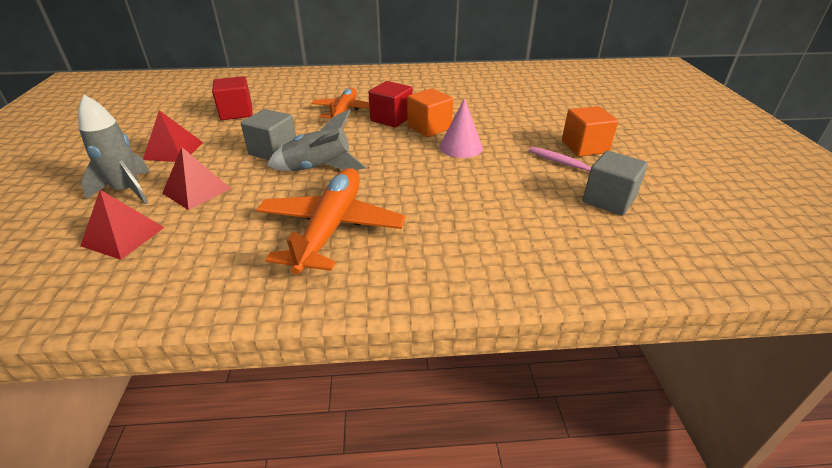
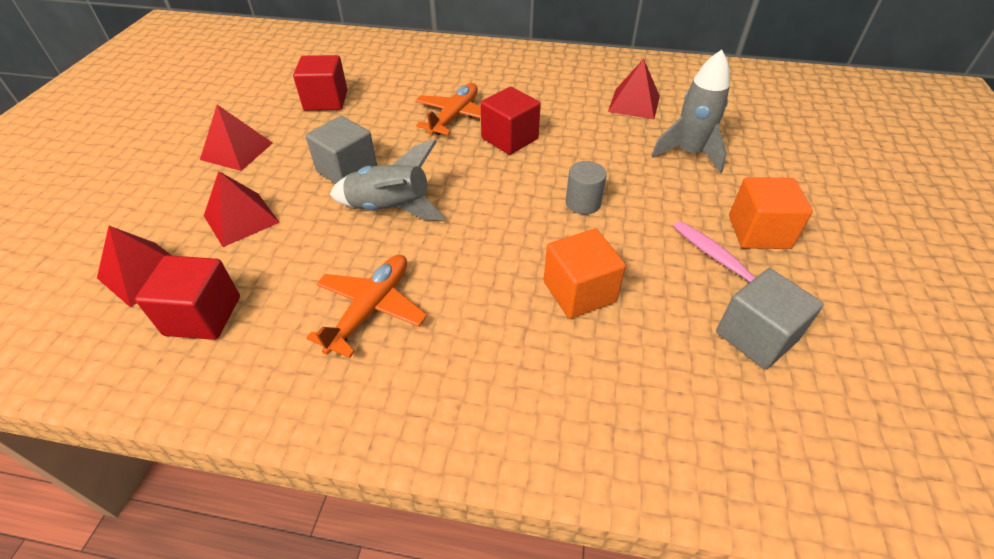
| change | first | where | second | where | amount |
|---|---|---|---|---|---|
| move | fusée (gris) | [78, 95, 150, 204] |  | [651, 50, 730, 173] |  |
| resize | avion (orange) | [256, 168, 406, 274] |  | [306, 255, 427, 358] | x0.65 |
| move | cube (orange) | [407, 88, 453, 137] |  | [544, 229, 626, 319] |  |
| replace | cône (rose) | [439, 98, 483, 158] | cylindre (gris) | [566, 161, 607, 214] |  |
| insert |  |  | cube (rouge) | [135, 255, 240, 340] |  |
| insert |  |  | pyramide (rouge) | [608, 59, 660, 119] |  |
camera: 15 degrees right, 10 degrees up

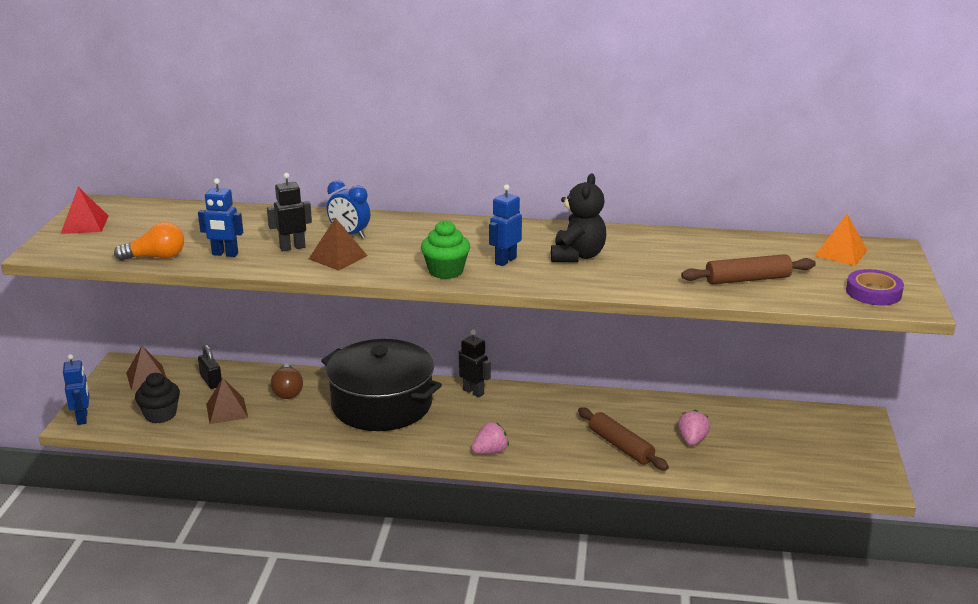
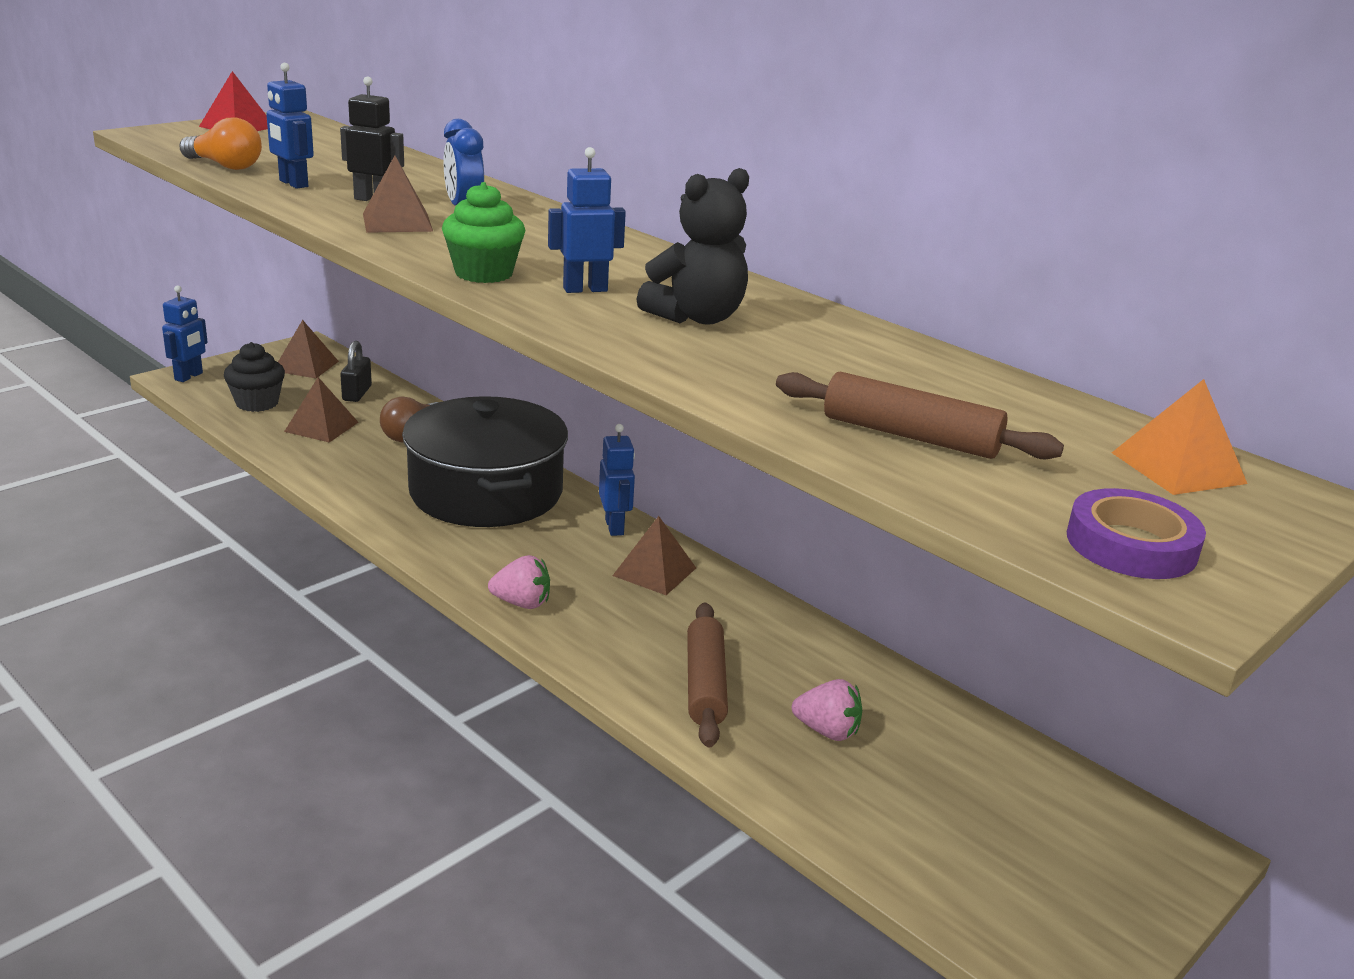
| change | first | where | second | where | amount |
|---|---|---|---|---|---|
| recolor | robot (noir) | [459, 330, 491, 397] | robot (bleu) | [599, 424, 635, 536] |  |
| rotate | fraise (rose) | [678, 410, 710, 446] |  | [792, 679, 862, 741] | 60 degrees clockwise |
| insert |  |  | pyramide (marron) | [612, 516, 696, 595] |  |
camera: 35 degrees right, 0 degrees up

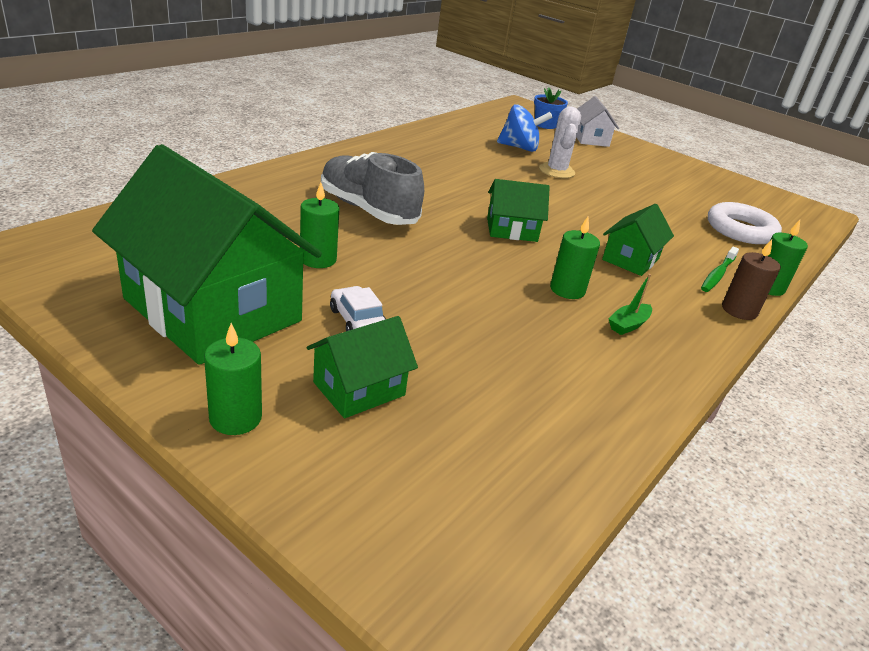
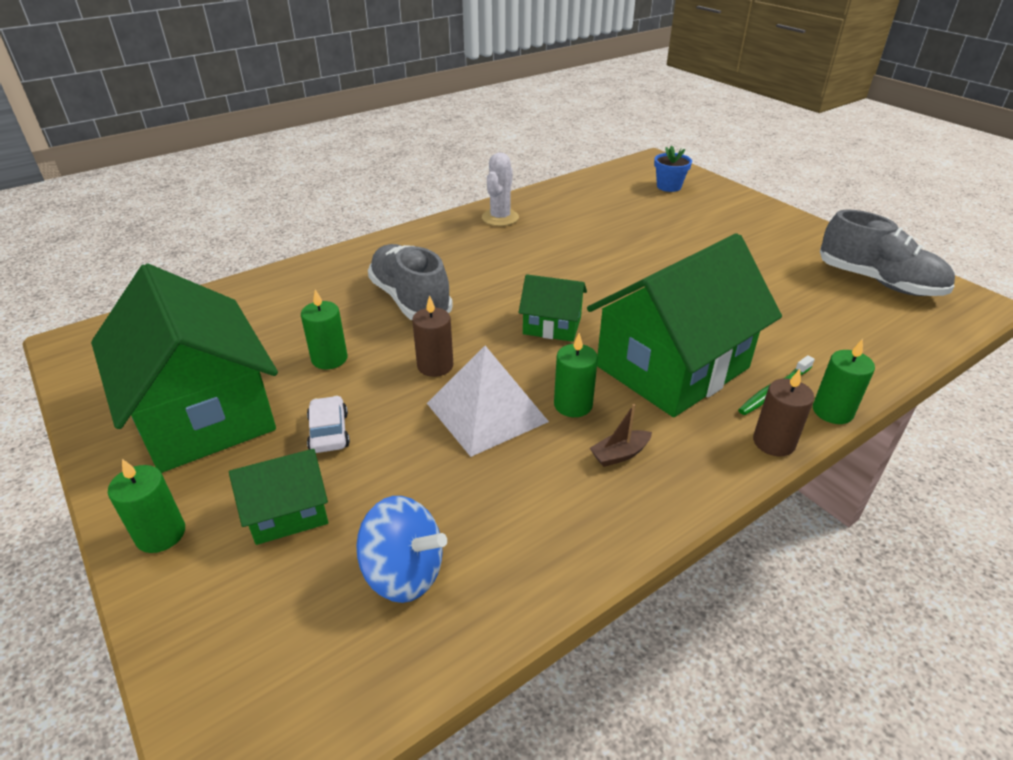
| change | first | where | second | where | amount |
|---|---|---|---|---|---|
| move | toupie (bleu) | [497, 104, 553, 152] |  | [356, 496, 447, 603] |  |
| move | cactus (blanc) | [539, 107, 581, 178] |  | [482, 153, 519, 226] |  |
| delete | maison (blanc) | [576, 96, 619, 147] |  |  |  |
| resize | maison (vert) | [602, 204, 674, 276] |  | [587, 233, 782, 417] | x2.13 |
| recolor | bateau (vert) | [608, 274, 652, 335] | bateau (marron) | [590, 404, 652, 467] |  |
| delete | anneau (blanc) | [708, 202, 782, 244] |  |  |  |
| insert |  |  | bougie (marron) | [412, 295, 453, 377] |  |
| insert |  |  | pyramide (blanc) | [427, 346, 549, 457] |  |
| insert |  |  | chaussure (gris) | [820, 209, 955, 296] |  |
camera: 20 degrees right, 5 degrees up

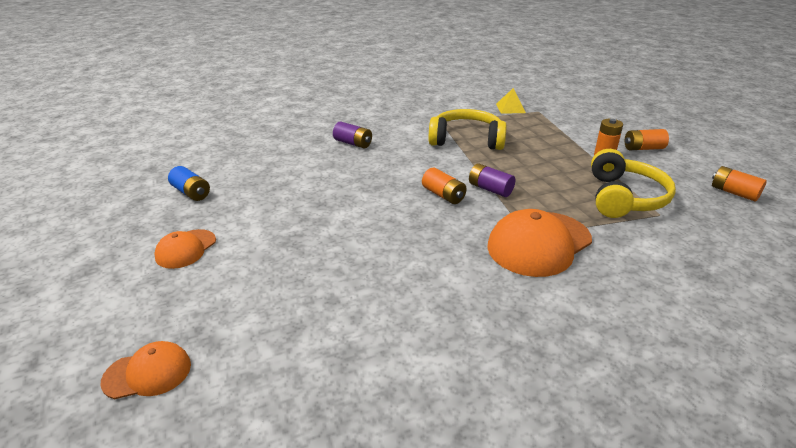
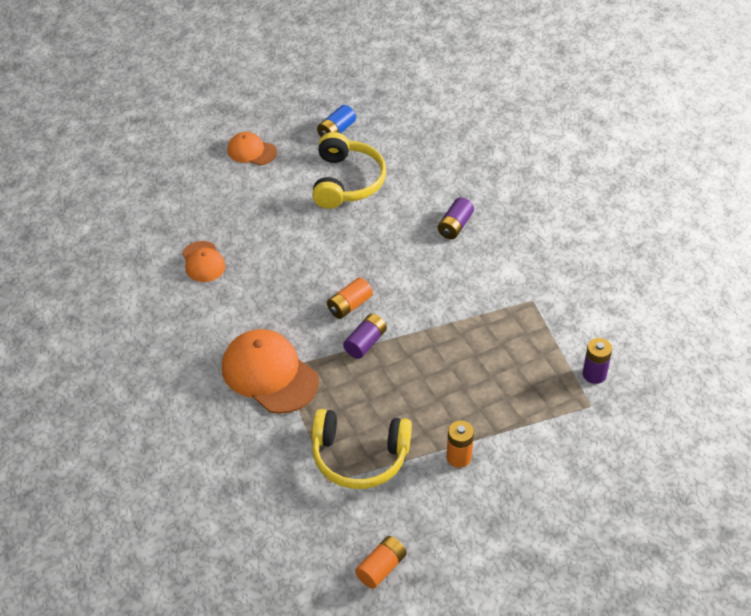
| change | first | where | second | where | amount |
|---|---|---|---|---|---|
| move | casquette (orange) | [101, 341, 191, 399] |  | [182, 241, 226, 282] |  |
| move | casque audio (jaune) | [429, 109, 507, 150] |  | [312, 132, 387, 209] |  |
| replace | pyramide (jaune) | [496, 88, 526, 114] | pile (violet) | [583, 338, 612, 384] |  |
| delete | pile (orange) | [625, 129, 669, 150] |  |  |  |
camera: 85 degrees right, 15 degrees up

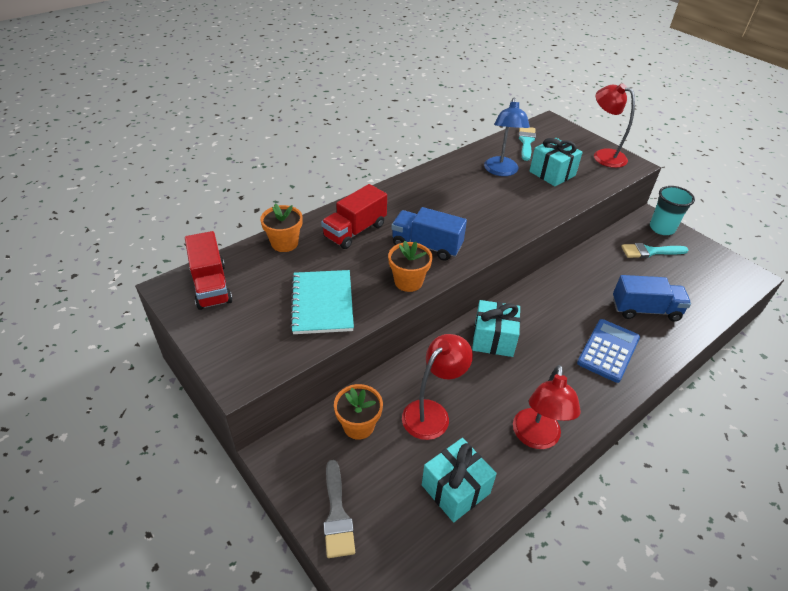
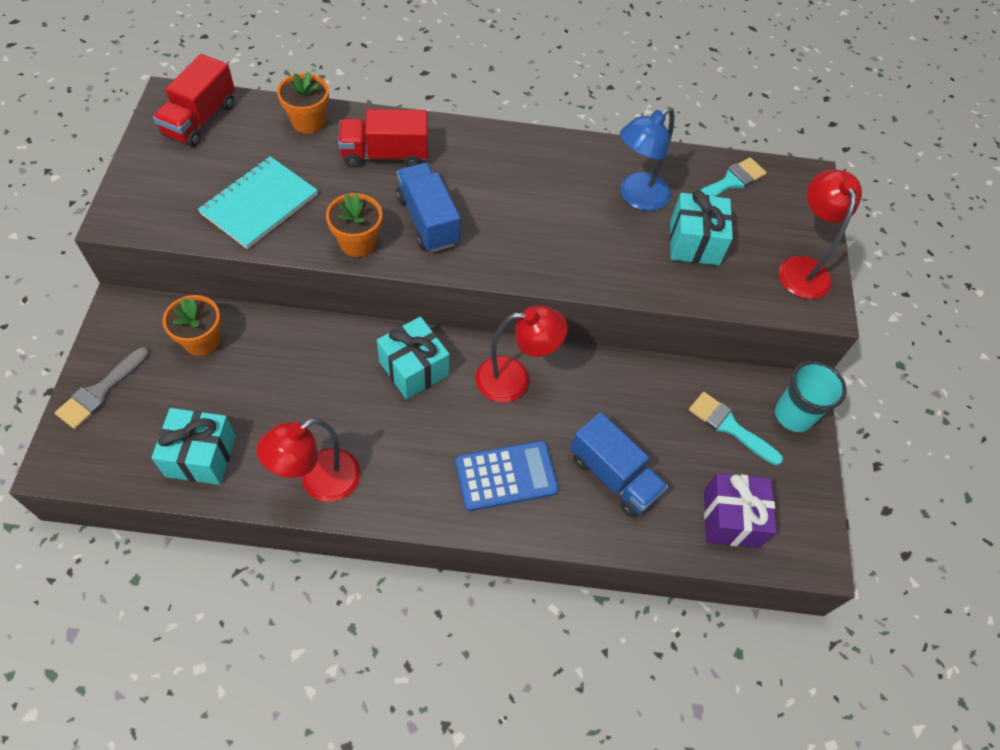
| change | first | where | second | where | amount |
|---|---|---|---|---|---|
| move | lampe (rouge) | [402, 334, 473, 440] |  | [476, 306, 568, 403] |  |
| insert |  |  | cadeau (violet) | [704, 473, 776, 548] |  |
camera: 40 degrees right, 15 degrees up

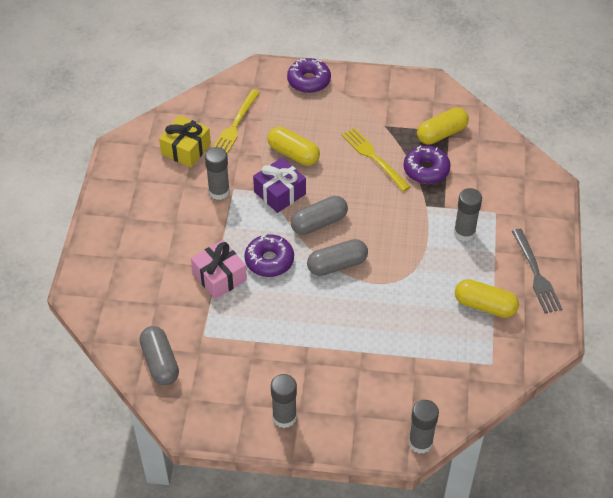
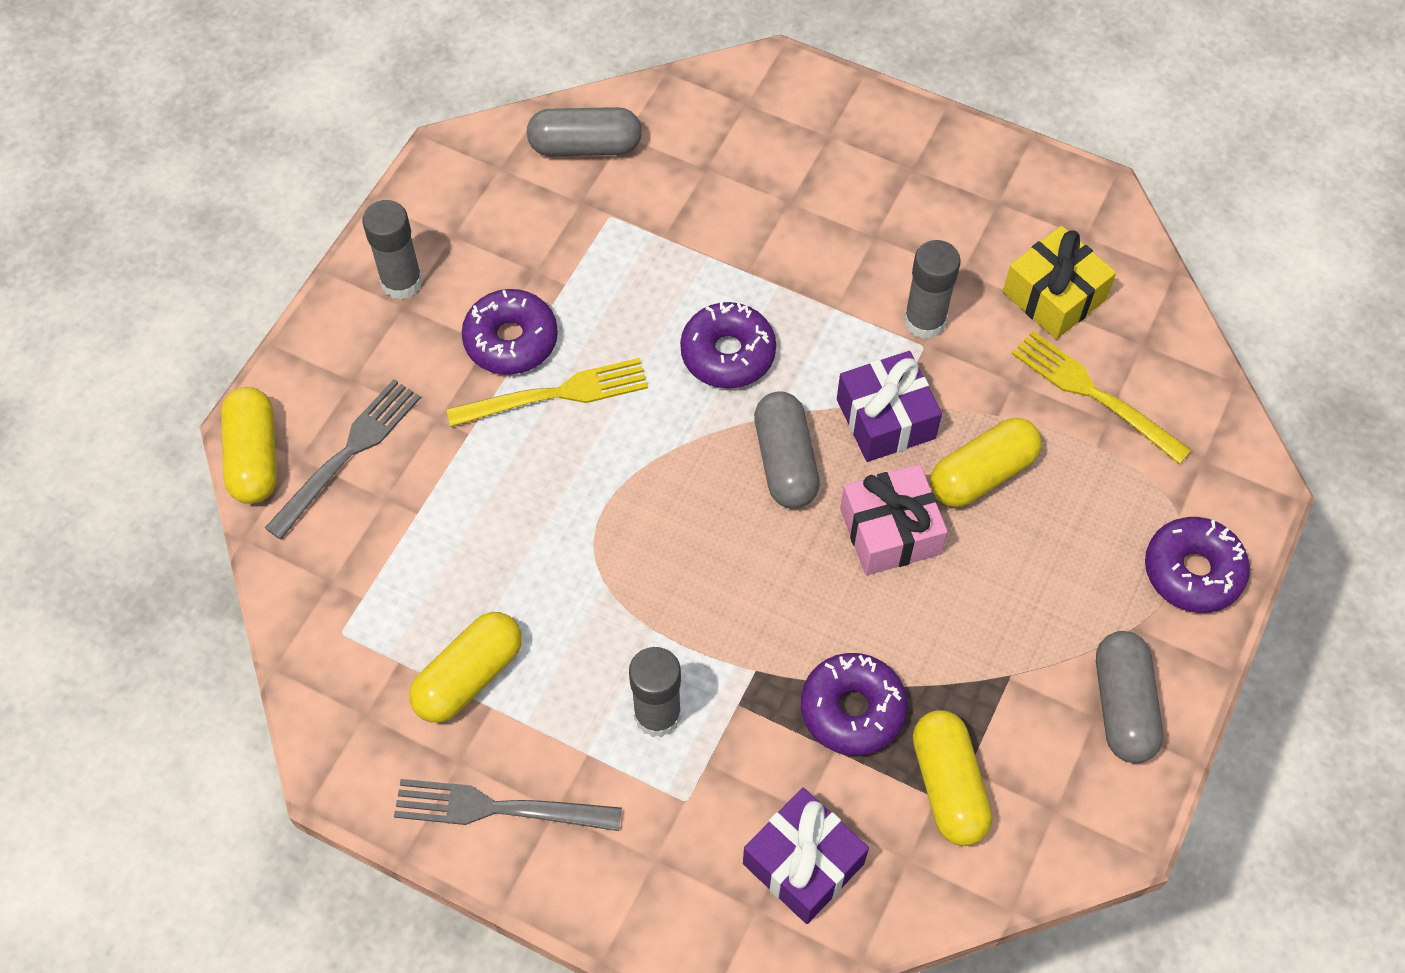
| change | first | where | second | where | amount |
|---|---|---|---|---|---|
| move | cadeau (rose) | [191, 240, 247, 299] |  | [840, 464, 948, 575] |  |
| move | gélule (gris) | [307, 239, 368, 276] |  | [1096, 631, 1163, 763] |  |
| move | fourchette (jaune) | [341, 128, 411, 192] |  | [446, 358, 648, 427] |  |
| replace | bâton de colle (gris) | [408, 400, 439, 454] | gélule (jaune) | [221, 387, 277, 504] |  |
| insert |  |  | fourchette (gris) | [265, 379, 421, 539] |  |
| insert |  |  | beignet (violet) | [461, 289, 558, 375] |  |
| insert |  |  | cadeau (violet) | [743, 788, 869, 924] |  |
camera: 110 degrees right, 10 degrees up

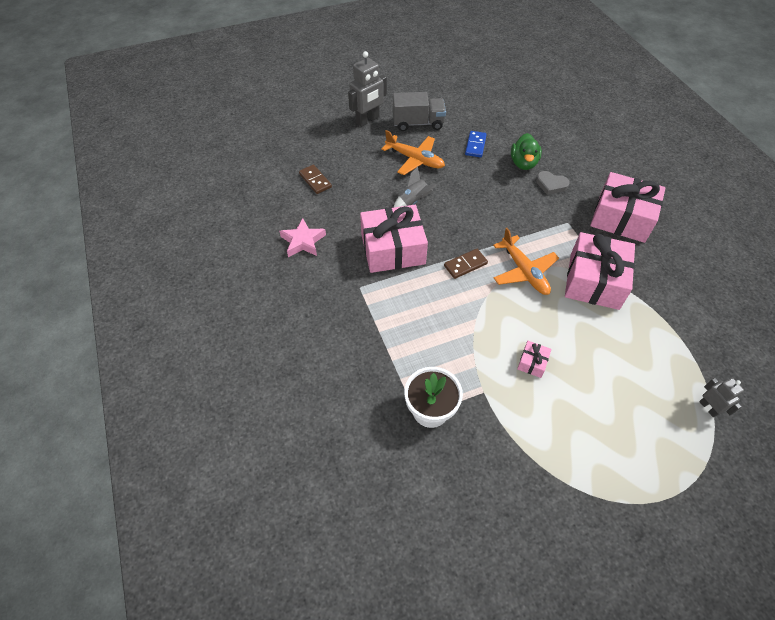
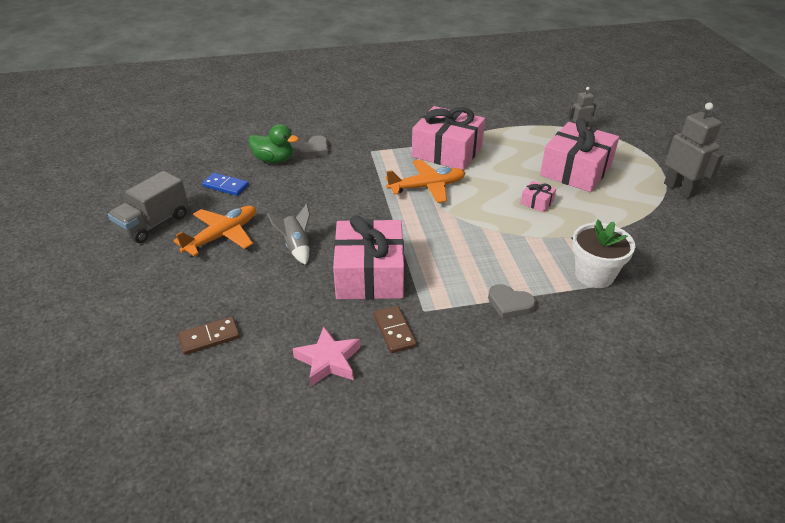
| change | first | where | second | where | amount |
|---|---|---|---|---|---|
| move | robot (gris) | [348, 51, 387, 127] |  | [664, 103, 724, 199] |  |
| rotate | camion (gris) | [393, 92, 446, 131] |  | [108, 171, 188, 243] | 150 degrees counterclockwise |
| move | domino (marron) | [444, 249, 488, 279] |  | [374, 306, 417, 353] |  |
| move | cadeau (rose) | [590, 172, 666, 243] |  | [540, 118, 619, 192] |  |
| insert |  |  | cœur (gris) | [488, 284, 536, 319] |  |
camera: 80 degrees left, 15 degrees down

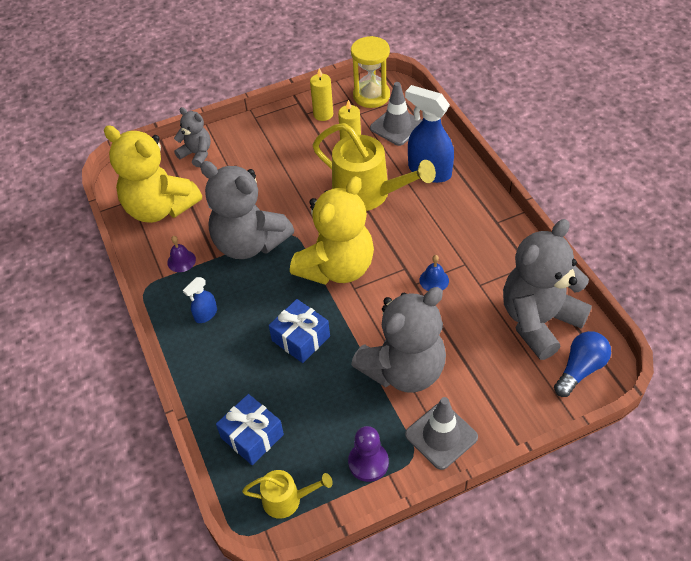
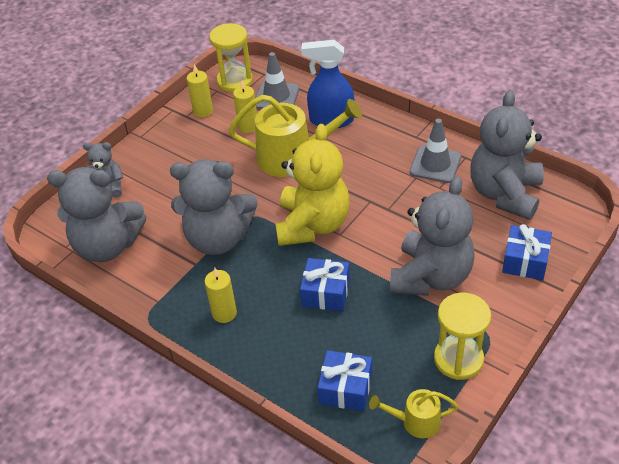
| change | first | where | second | where | amount |
|---|---|---|---|---|---|
| recolor | ours en peluche (jaune) | [104, 125, 202, 223] | ours en peluche (gris) | [47, 167, 146, 262] |  |
| delete | cloche (violet) | [167, 236, 196, 272] |  |  |  |
| replace | vaporisateur (bleu) | [183, 277, 217, 323] | bougie (jaune) | [205, 268, 237, 323] |  |
| rotate | arrosoir (jaune) | [242, 470, 333, 519] |  | [369, 389, 459, 438] | 150 degrees counterclockwise |
| replace | pion (violet) | [348, 426, 389, 482] | sablier (jaune) | [434, 293, 491, 380] |  |
| move | cône de chantier (gris) | [405, 397, 478, 470] |  | [410, 119, 461, 183] |  |
| delete | cloche (bleu) | [419, 255, 449, 291] |  |  |  |
| delete | ampoule (bleu) | [554, 331, 611, 397] |  |  |  |
| insert |  |  | cadeau (bleu) | [502, 224, 552, 280] |  |
camera: 30 degrees left, 5 degrees down

